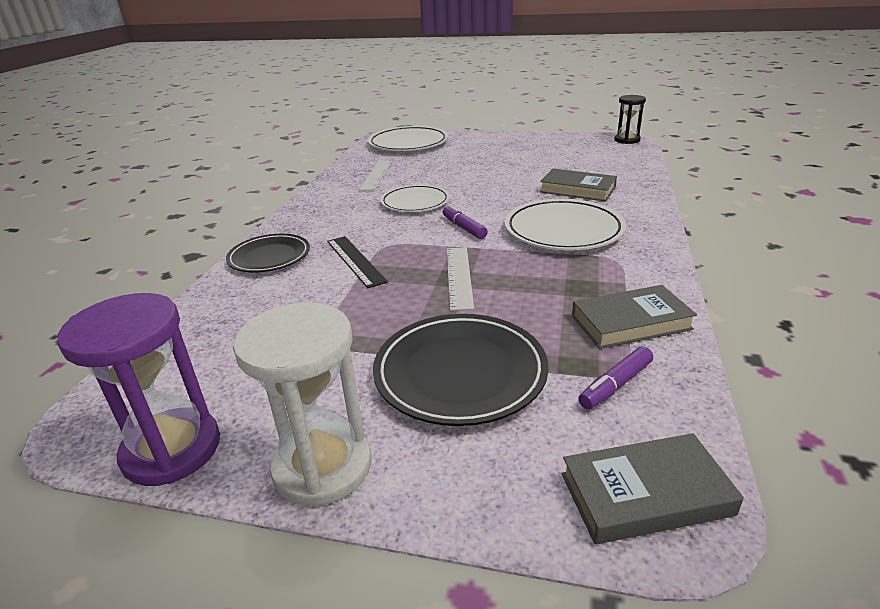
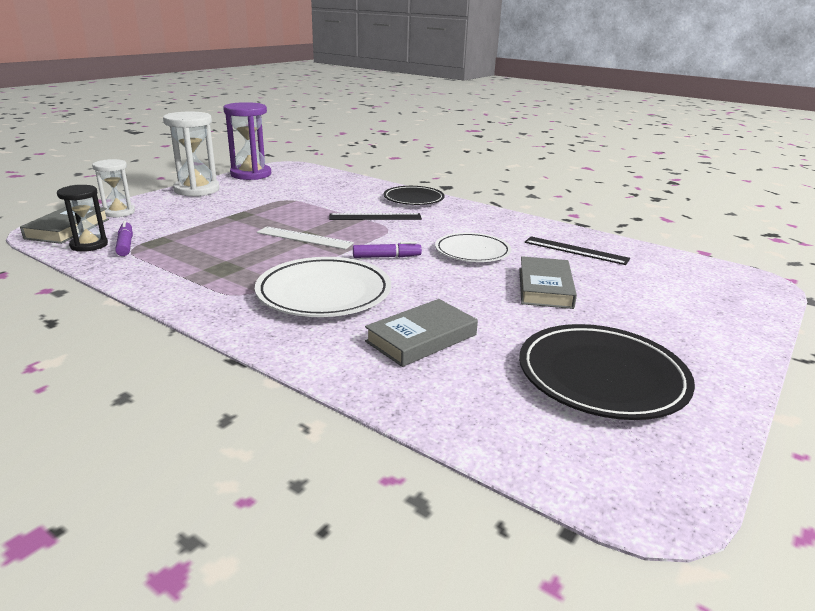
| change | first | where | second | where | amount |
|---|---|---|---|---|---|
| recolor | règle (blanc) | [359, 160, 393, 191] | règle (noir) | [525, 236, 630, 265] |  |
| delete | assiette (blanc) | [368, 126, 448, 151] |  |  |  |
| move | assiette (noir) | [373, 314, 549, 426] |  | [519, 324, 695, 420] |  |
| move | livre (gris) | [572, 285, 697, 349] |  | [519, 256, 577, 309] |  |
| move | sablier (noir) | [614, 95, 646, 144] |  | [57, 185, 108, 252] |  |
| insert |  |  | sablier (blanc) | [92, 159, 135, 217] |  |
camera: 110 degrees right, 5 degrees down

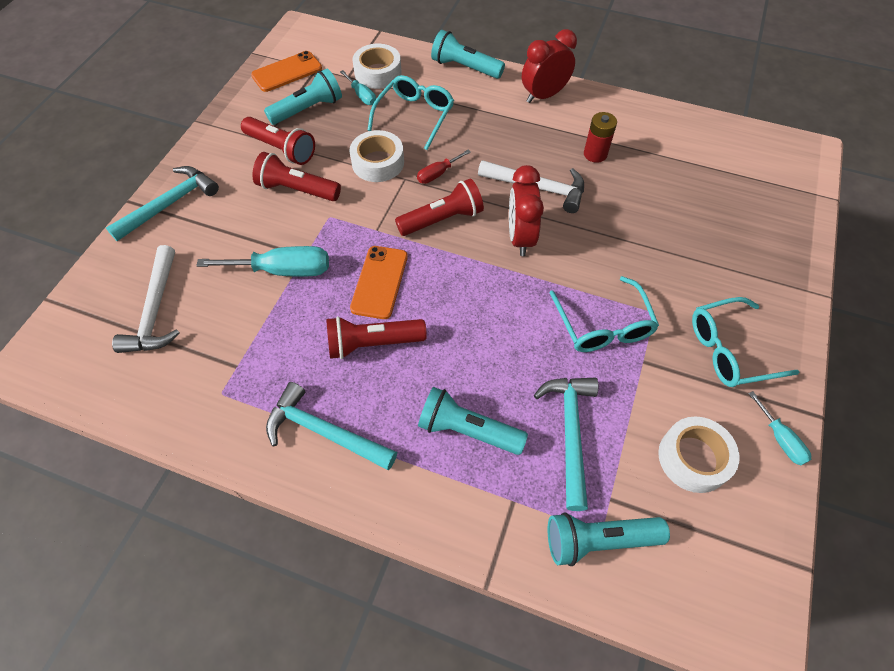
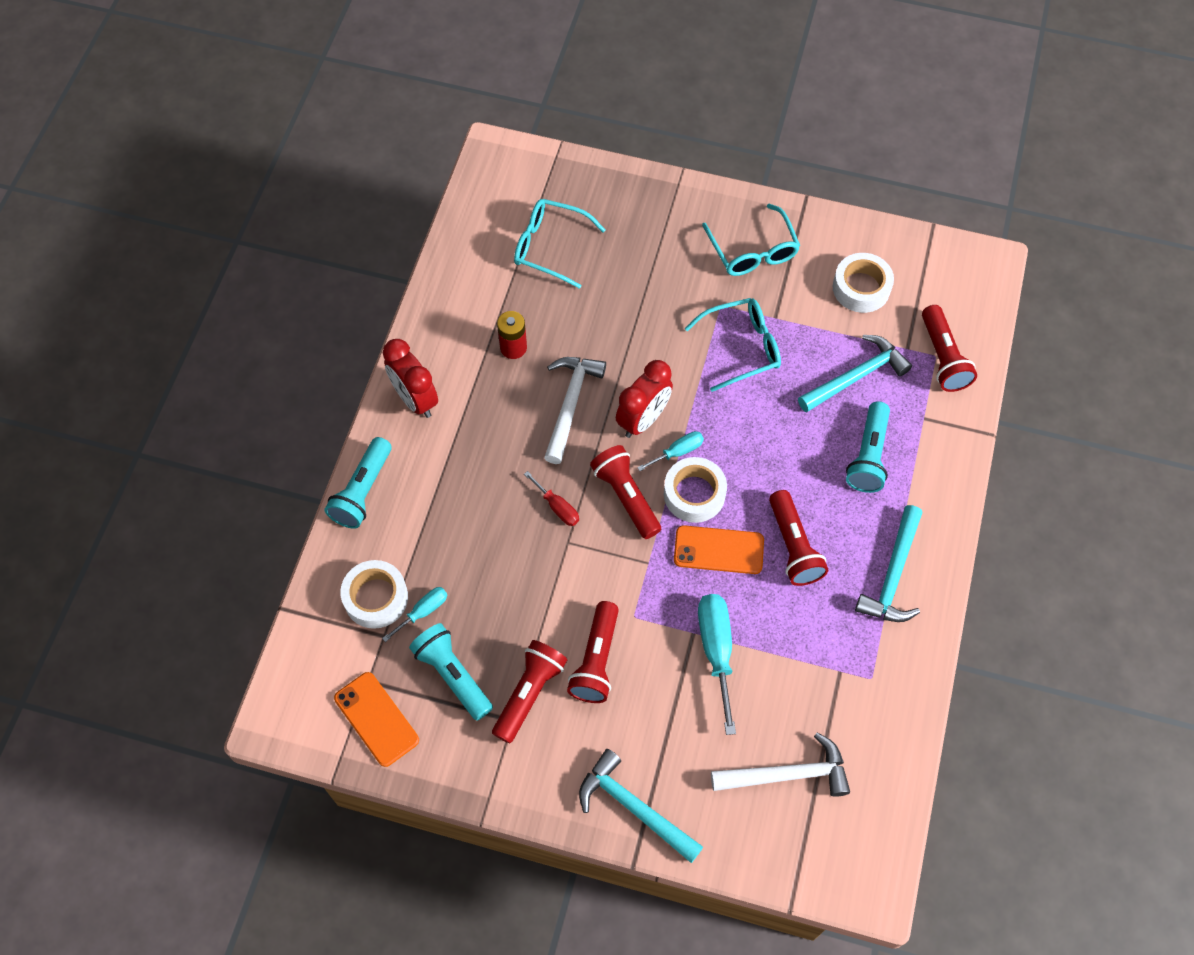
| change | first | where | second | where | amount |
|---|---|---|---|---|---|
| move | ruban adhésif (blanc) | [349, 130, 404, 182] |  | [664, 457, 727, 523] |  |
| move | lunettes (turquoise) | [368, 75, 454, 150] |  | [514, 199, 605, 289] |  |
| rotate | réveil (rouge) | [509, 165, 544, 256] |  | [616, 360, 673, 438] | 45 degrees counterclockwise |
| rotate | marteau (turquoise) | [534, 377, 598, 511] |  | [798, 335, 912, 412] | 150 degrees clockwise |
| recolor | lampe de poche (turquoise) | [548, 512, 670, 566] | lampe de poche (rouge) | [922, 305, 977, 392] |  |
| move | tournevis (turquoise) | [748, 391, 811, 466] |  | [637, 431, 704, 471] |  |
camera: 95 degrees left, 5 degrees up

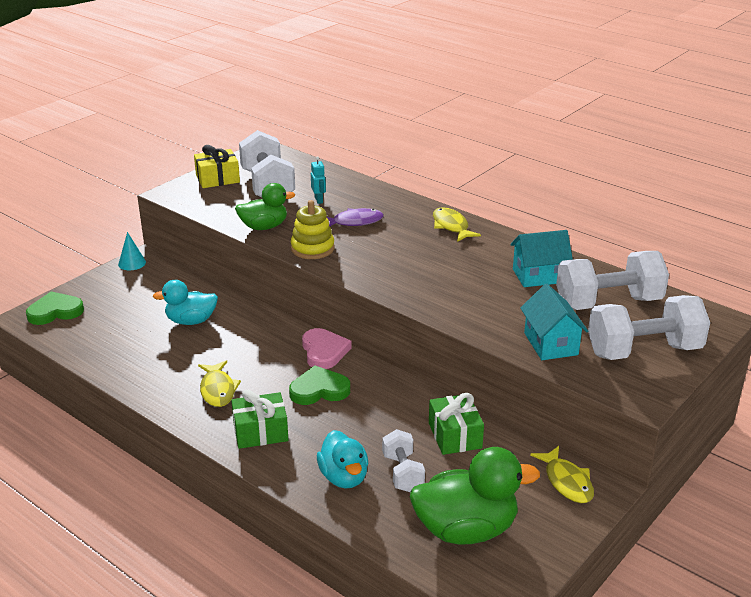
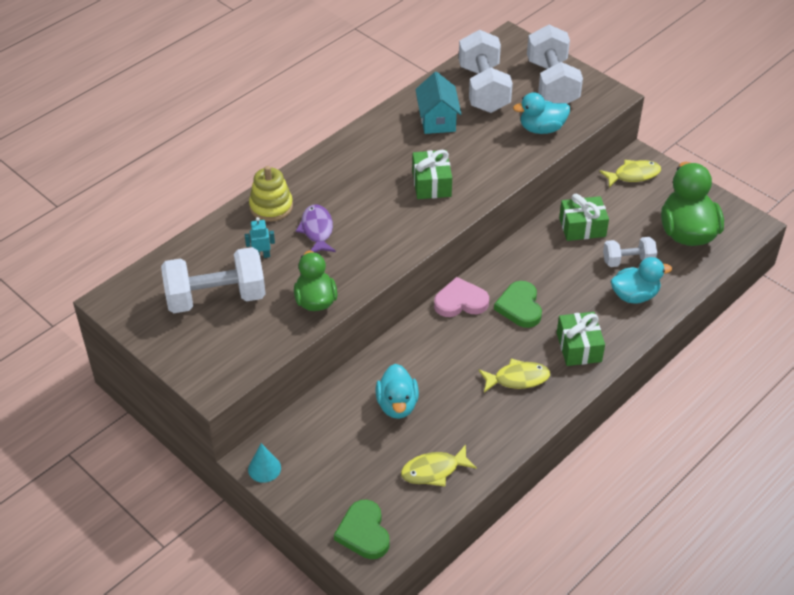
| change | first | where | second | where | amount |
|---|---|---|---|---|---|
| delete | cadeau (jaune) | [194, 145, 240, 188] |  |  |  |
| move | jouet à empiler (jaune) | [291, 200, 335, 259] |  | [249, 166, 293, 222] |  |
| move | poisson (jaune) | [433, 207, 481, 242] |  | [401, 444, 477, 486] |  |
| replace | maison (turquoise) | [520, 284, 588, 360] | canard (turquoise) | [513, 92, 570, 134] |  |
| insert |  |  | cadeau (vert) | [412, 150, 452, 199] |  |
camera: 85 degrees left, 15 degrees up

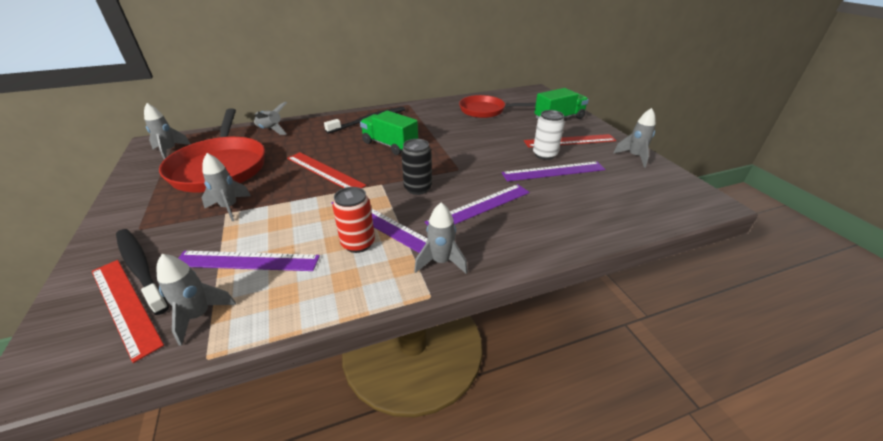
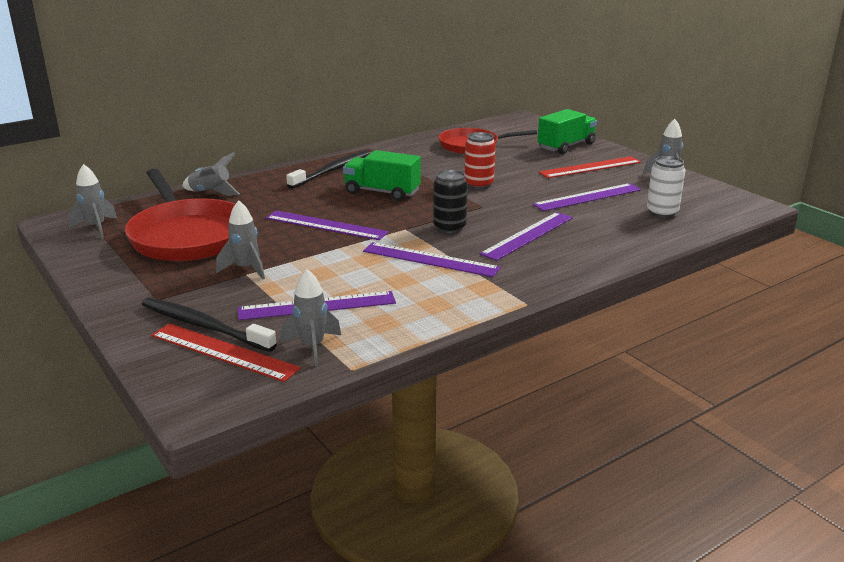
| change | first | where | second | where | amount |
|---|---|---|---|---|---|
| recolor | règle (rouge) | [287, 152, 366, 188] | règle (violet) | [266, 210, 388, 240] |  |
| move | canette (rouge) | [332, 187, 375, 253] |  | [465, 132, 496, 189] |  |
| delete | fusée (gris) | [414, 202, 468, 274] |  |  |  |
| move | canette (blanc) | [533, 110, 565, 160] |  | [647, 156, 686, 218] |  |
camera: 15 degrees left, 10 degrees down

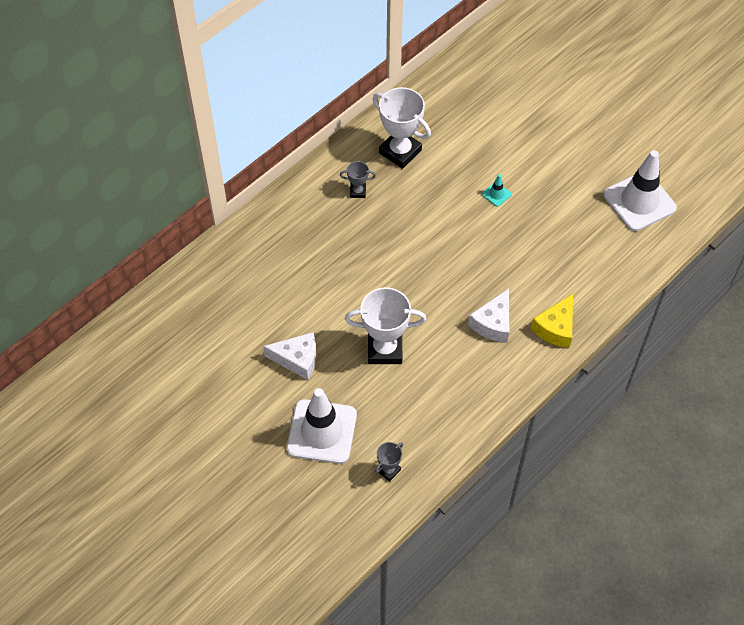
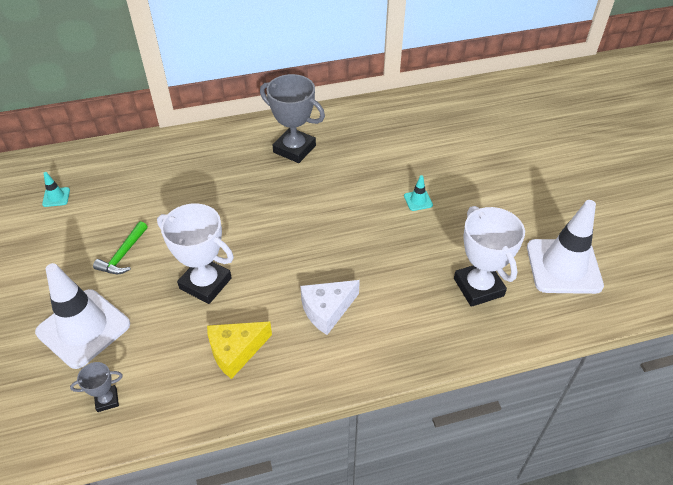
| change | first | where | second | where | amount |
|---|---|---|---|---|---|
| replace | fromage (blanc) | [263, 332, 316, 380] | marteau (vert) | [93, 221, 148, 274] |  |
| resize | trophée (gris) | [340, 161, 376, 198] |  | [260, 74, 325, 163] | x2.04 |
| move | trophée (blanc) | [373, 87, 431, 169] |  | [454, 206, 525, 307] |  |
| move | fromage (jaune) | [531, 294, 573, 348] |  | [207, 321, 272, 379] |  |
| insert |  |  | cône de chantier (turquoise) | [42, 172, 70, 207] |  |
camera: 30 degrees right, 10 degrees down

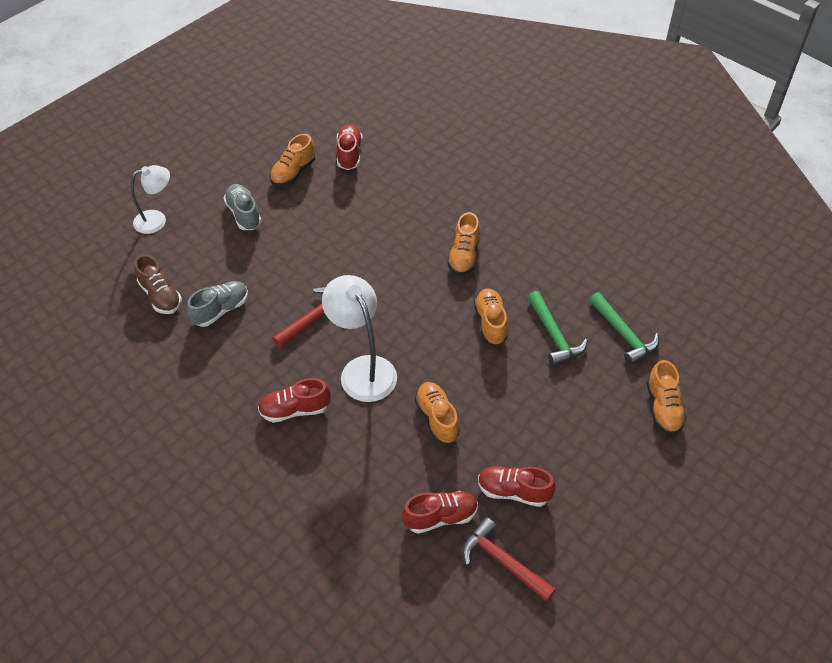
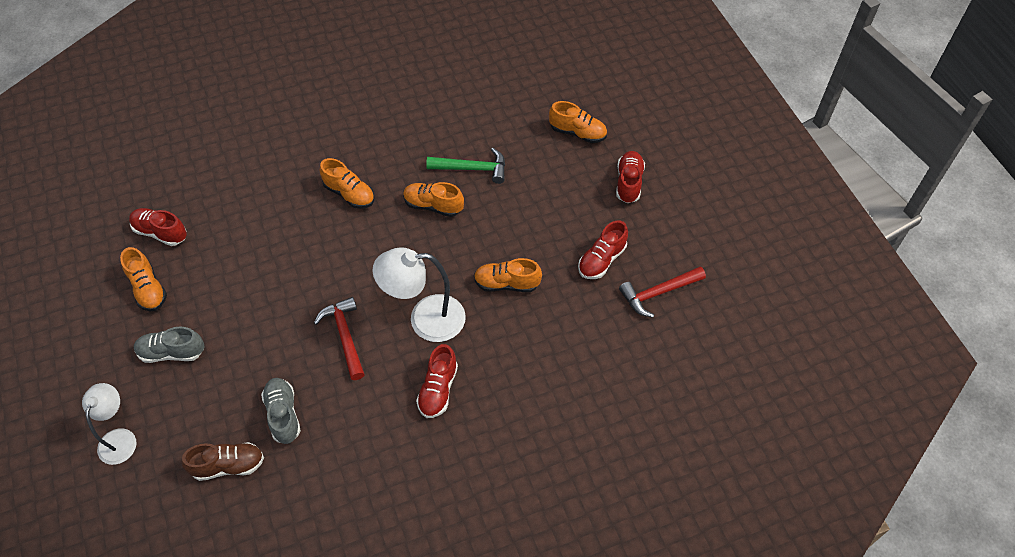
| change | first | where | second | where | amount |
|---|---|---|---|---|---|
| move | chaussure (rouge) | [402, 491, 478, 534] |  | [616, 151, 645, 203] |  |
| delete | marteau (vert) | [589, 292, 659, 365] |  |  |  |
camera: 65 degrees left, 5 degrees up

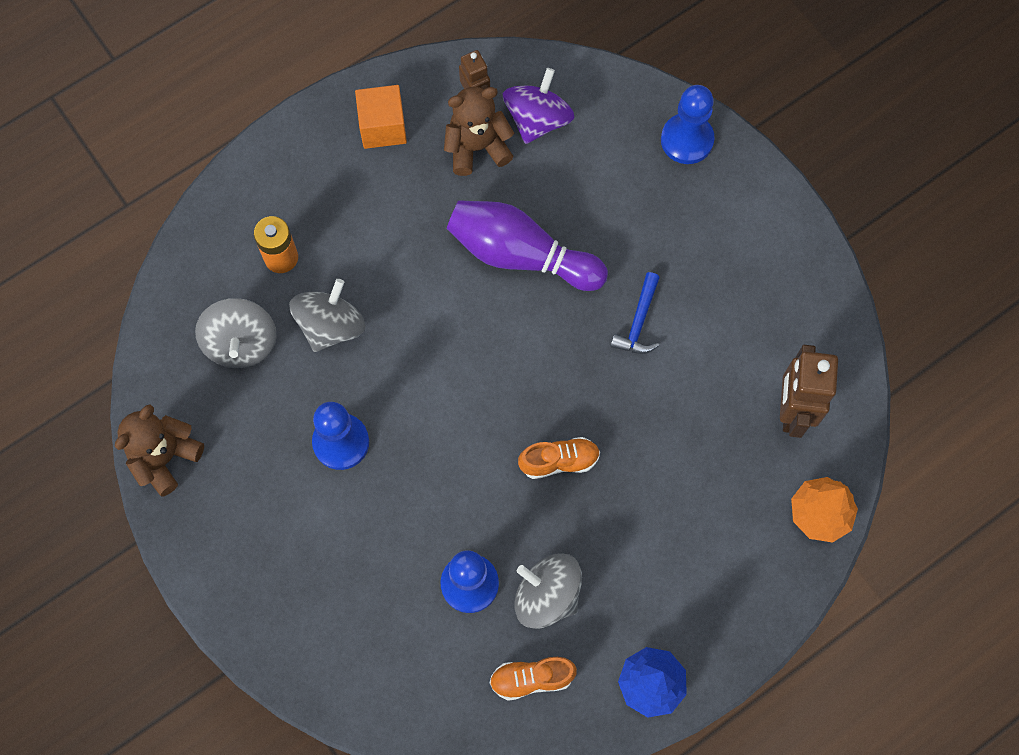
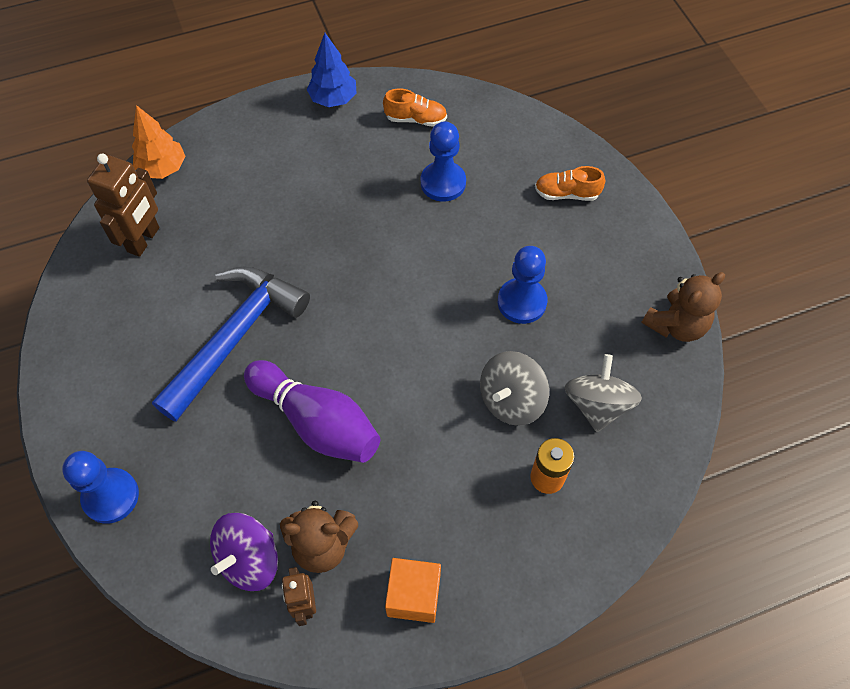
| change | first | where | second | where | amount |
|---|---|---|---|---|---|
| delete | toupie (gris) | [514, 553, 582, 629] |  |  |  |
| move | chaussure (orange) | [518, 437, 600, 479] |  | [535, 166, 605, 201] |  |
| resize | marteau (bleu) | [611, 272, 660, 354] |  | [152, 267, 310, 422] | x2.27 |
camera: 165 degrees left, 10 degrees down

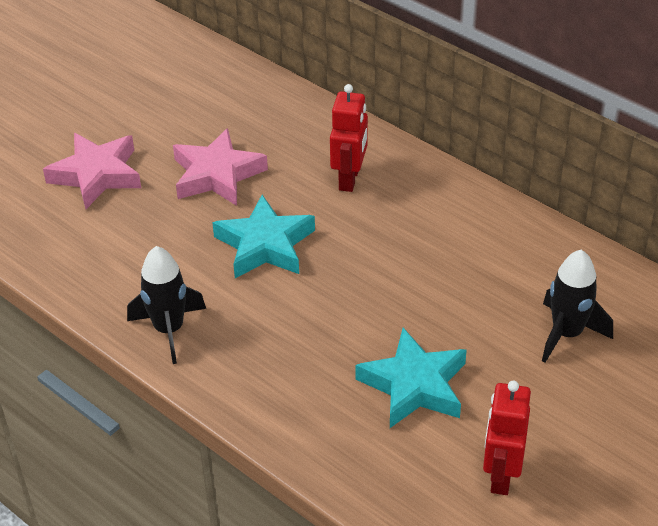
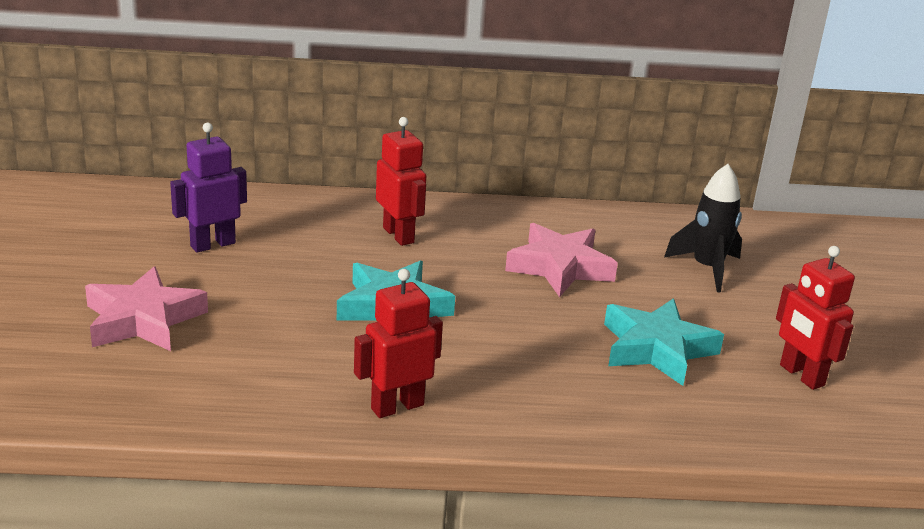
| change | first | where | second | where | amount |
|---|---|---|---|---|---|
| replace | fusée (noir) | [127, 246, 206, 364] | robot (rouge) | [354, 269, 443, 418] |  |
| move | étoile (rose) | [173, 128, 268, 206] |  | [505, 223, 618, 297] |  |
| insert |  |  | robot (violet) | [170, 123, 247, 253] |  |
camera: 45 degrees left, 15 degrees down

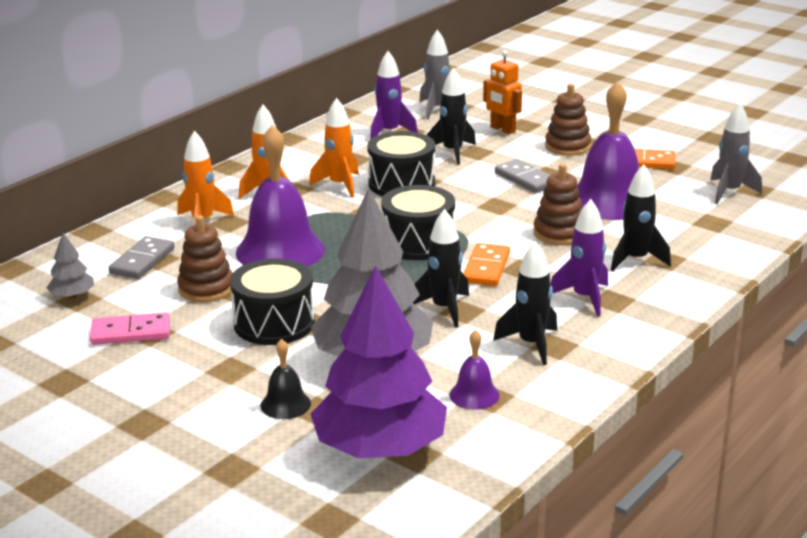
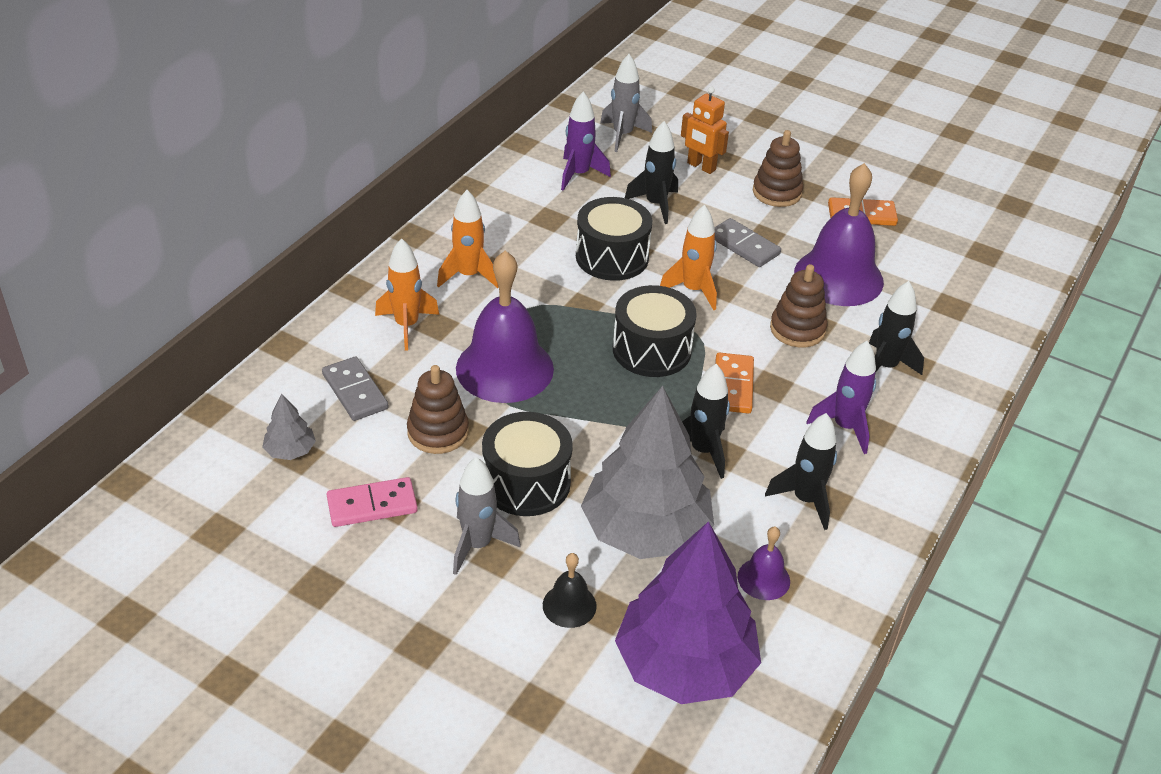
| change | first | where | second | where | amount |
|---|---|---|---|---|---|
| rotate | domino (gris) | [109, 236, 175, 279] |  | [322, 356, 389, 421] | 45 degrees counterclockwise |
| move | fusée (orange) | [309, 98, 359, 198] |  | [660, 205, 717, 310] |  |
| move | fusée (gris) | [710, 103, 762, 204] |  | [453, 457, 521, 575] |  |
camera: 10 degrees left, 15 degrees up

